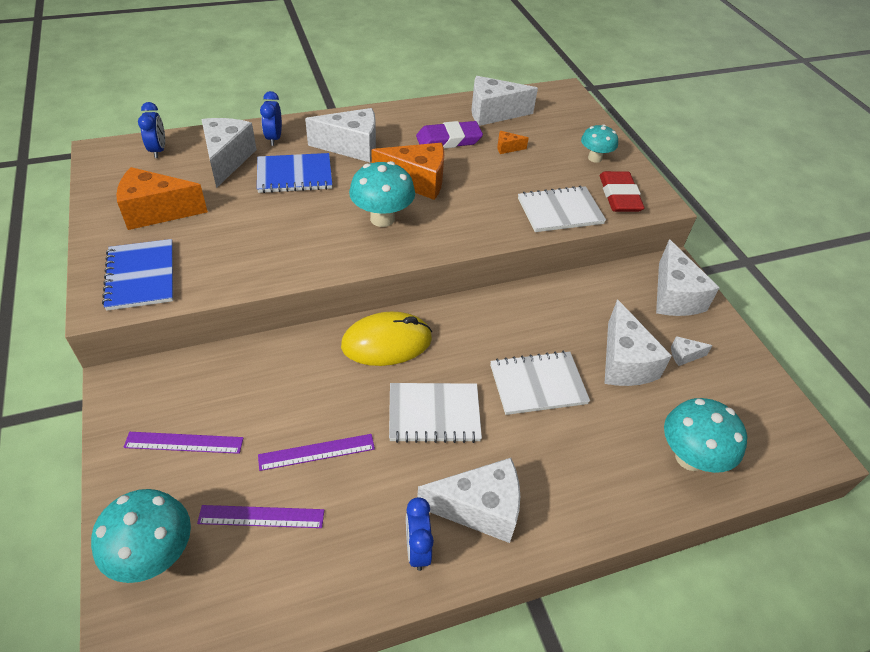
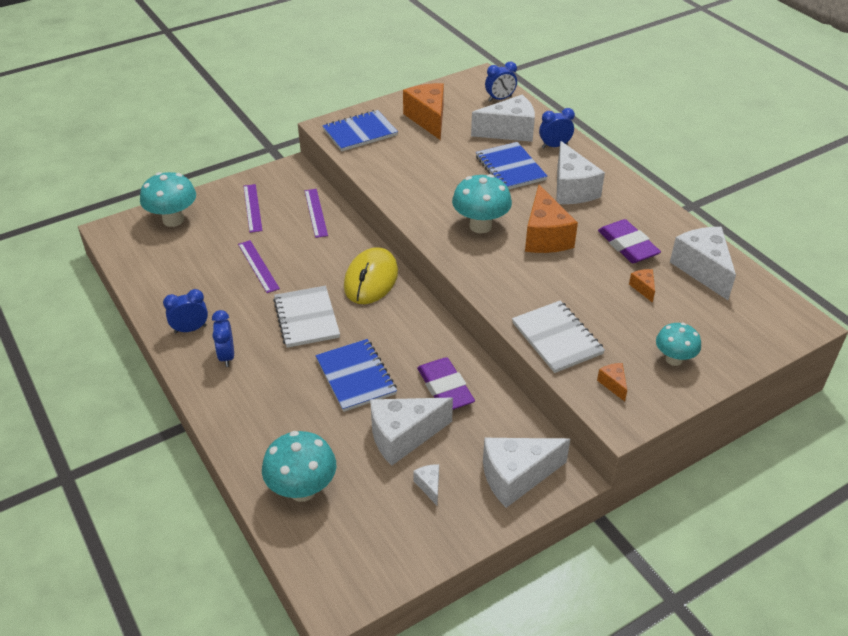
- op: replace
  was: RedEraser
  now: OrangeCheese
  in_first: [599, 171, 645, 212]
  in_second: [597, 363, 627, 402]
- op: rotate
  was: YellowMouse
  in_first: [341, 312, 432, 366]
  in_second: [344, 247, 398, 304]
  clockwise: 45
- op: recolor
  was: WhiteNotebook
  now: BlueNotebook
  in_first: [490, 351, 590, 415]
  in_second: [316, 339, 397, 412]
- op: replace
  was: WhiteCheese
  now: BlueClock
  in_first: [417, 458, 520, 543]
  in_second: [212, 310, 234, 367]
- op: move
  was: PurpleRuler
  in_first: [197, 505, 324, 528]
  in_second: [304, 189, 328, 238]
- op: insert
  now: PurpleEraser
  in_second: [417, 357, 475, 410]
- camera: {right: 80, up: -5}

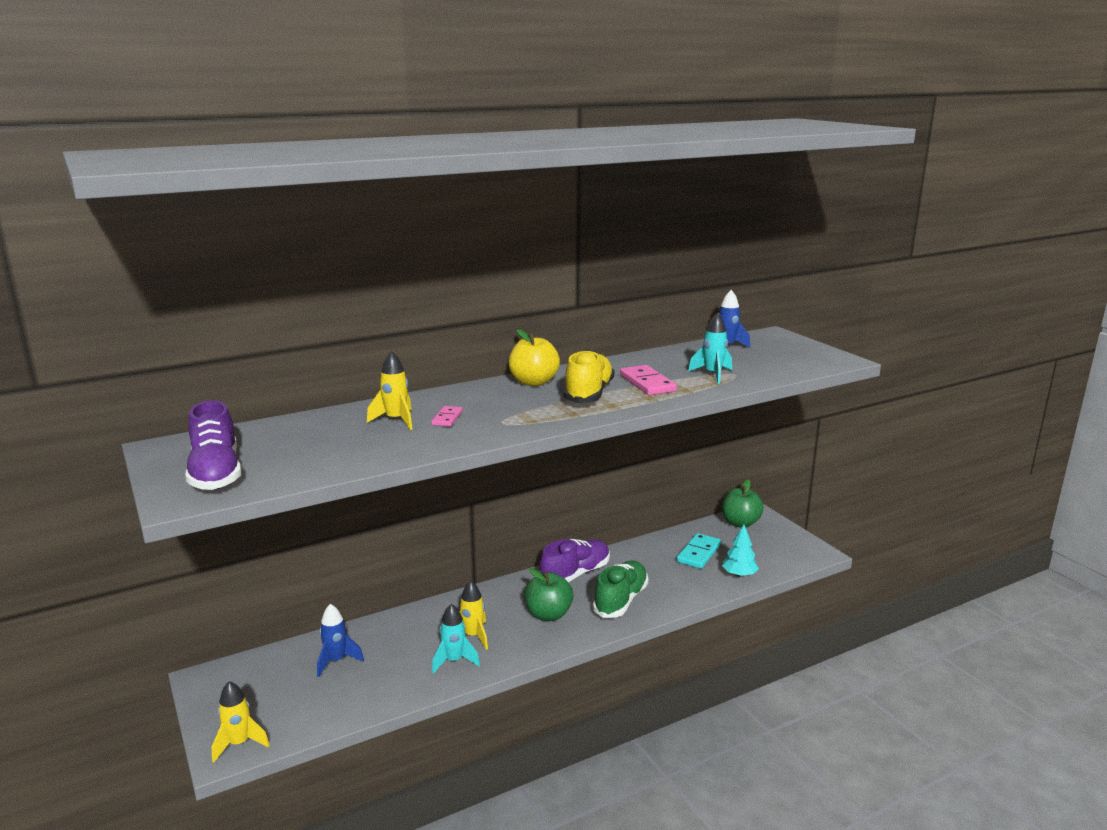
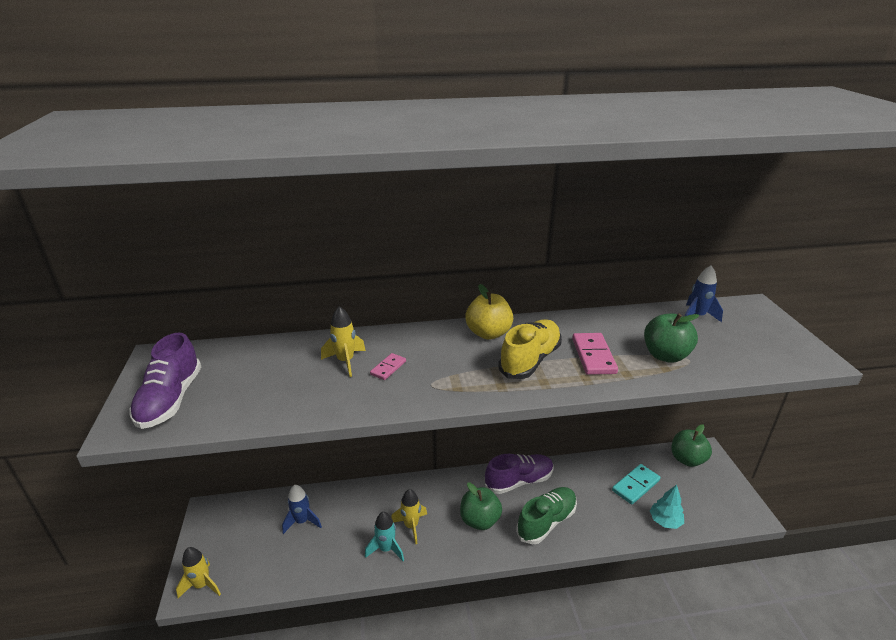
- op: replace
  was: TurquoiseRocket
  now: GreenApple
  in_first: [688, 312, 732, 384]
  in_second: [644, 313, 699, 363]
- camera: {right: 20, up: 10}

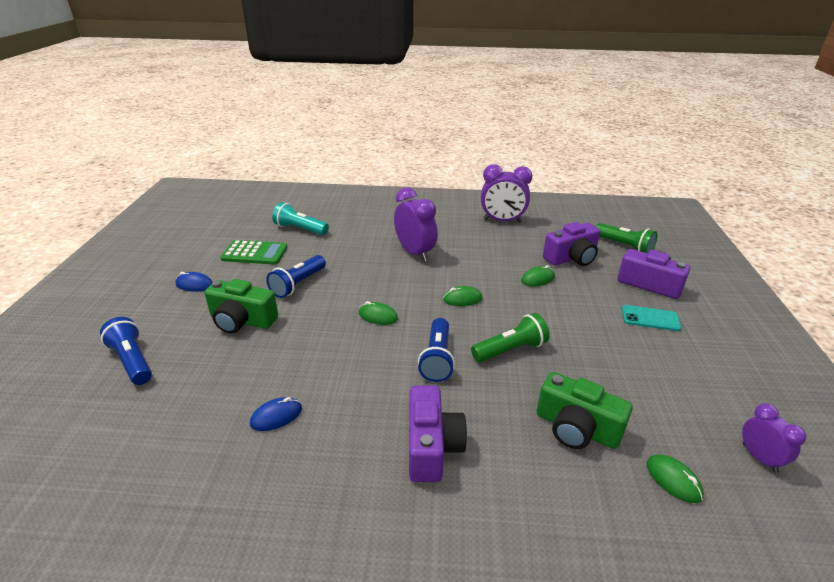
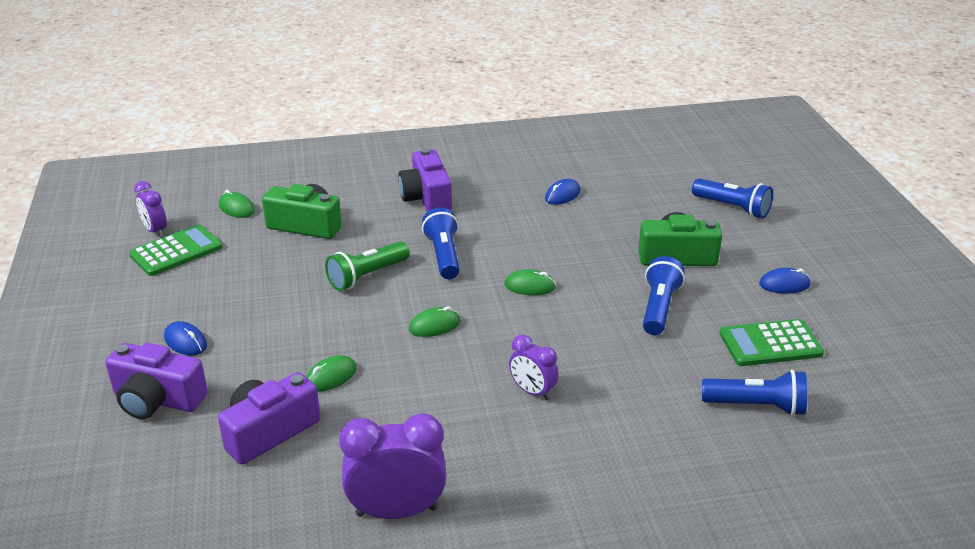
- op: resize
  was: PurpleClock
  in_first: [394, 187, 438, 262]
  in_second: [509, 334, 559, 400]
  ratio: 0.58
- op: recolor
  was: TurquoiseFlashlight
  now: BlueFlashlight
  in_first: [272, 202, 329, 235]
  in_second: [702, 370, 807, 416]
- op: delete
  was: GreenFlashlight
  in_first: [596, 223, 657, 253]
- op: replace
  was: TurquoisePhone
  now: BlueMouse
  in_first: [622, 305, 681, 331]
  in_second: [164, 321, 207, 356]
- op: insert
  now: GreenCalculator
  in_second: [129, 225, 222, 276]
- camera: {right: 165, up: 0}

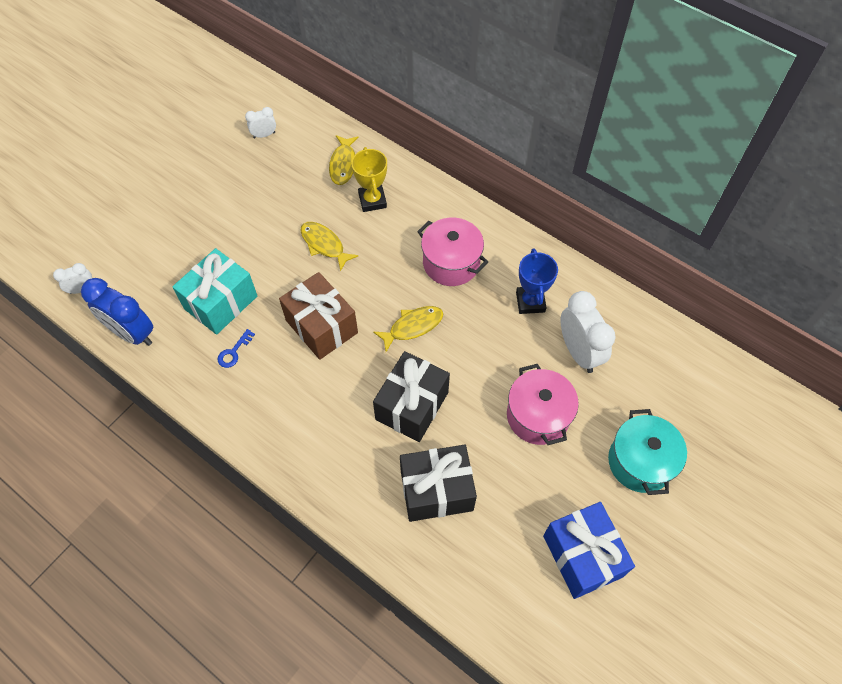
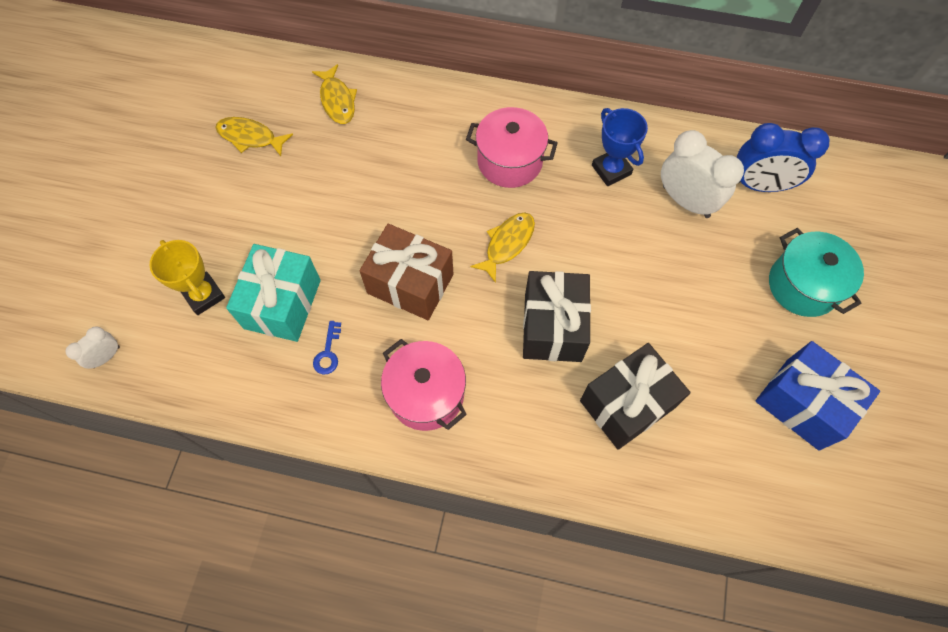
- op: delete
  was: WhiteClock
  in_first: [245, 107, 276, 138]
- op: move
  was: YellowTrophy
  in_first: [351, 147, 387, 212]
  in_second: [149, 240, 225, 315]
- op: move
  was: YellowFish
  in_first: [301, 222, 359, 271]
  in_second: [215, 117, 293, 156]
- op: move
  was: BlueClock
  in_first: [81, 278, 153, 346]
  in_second: [737, 123, 829, 192]
- op: move
  was: PinkPot
  in_first: [507, 364, 579, 445]
  in_second: [381, 339, 467, 431]
- camera: {right: -25, up: 5}

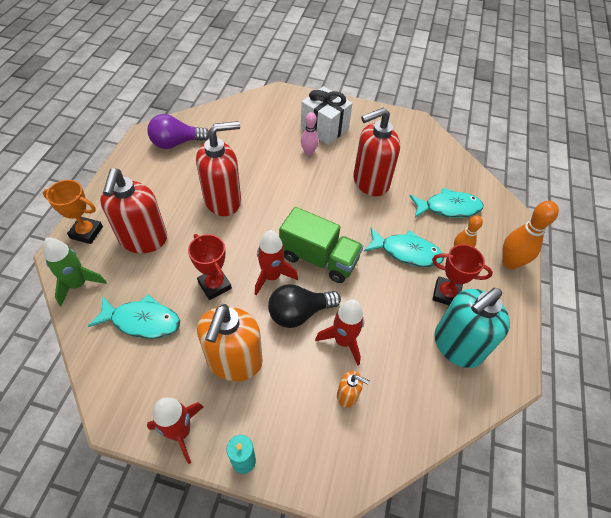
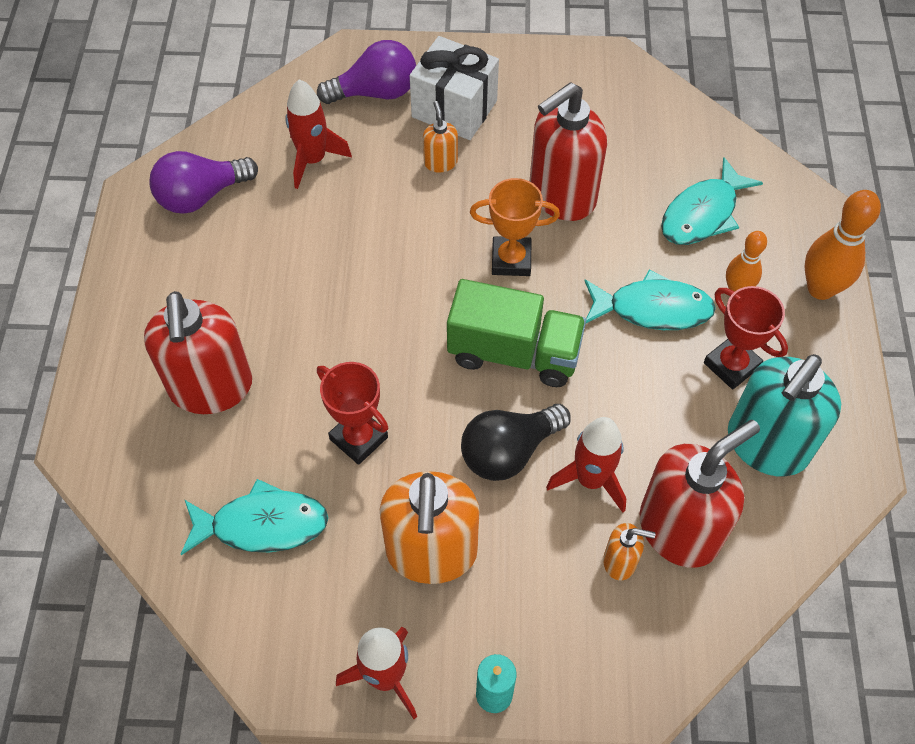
- op: replace
  was: PinkBowlingPin
  now: OrangeSoapDispenser
  in_first: [301, 112, 319, 156]
  in_second: [423, 101, 458, 172]
- op: move
  was: RedSoapDispenser
  in_first: [196, 121, 241, 216]
  in_second: [640, 420, 760, 568]
- op: move
  was: OrangeTrophy
  in_first: [43, 180, 103, 244]
  in_second: [470, 178, 560, 276]
- op: rotate
  was: TurquoiseFish
  in_first: [409, 188, 483, 218]
  in_second: [661, 157, 763, 245]
  clockwise: 150
- op: move
  was: RedRocket
  in_first: [255, 230, 298, 295]
  in_second: [285, 79, 352, 189]
- op: delete
  was: GreenRocket
  in_first: [43, 237, 106, 306]
- op: rotate
  was: RedTrophy
  in_first: [432, 244, 493, 305]
  in_second: [704, 286, 788, 389]
  clockwise: 45
- op: insert
  now: PurpleLightBulb
  in_second: [317, 40, 416, 104]
- camera: {right: -10, up: 5}

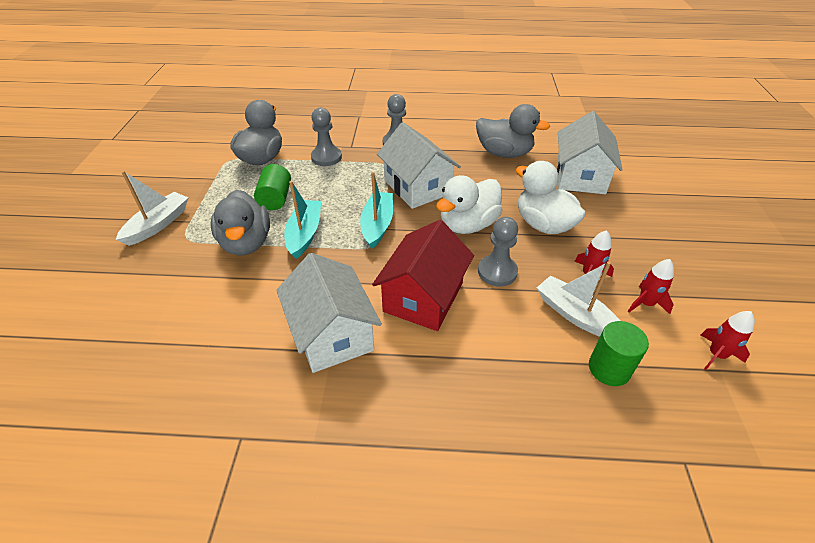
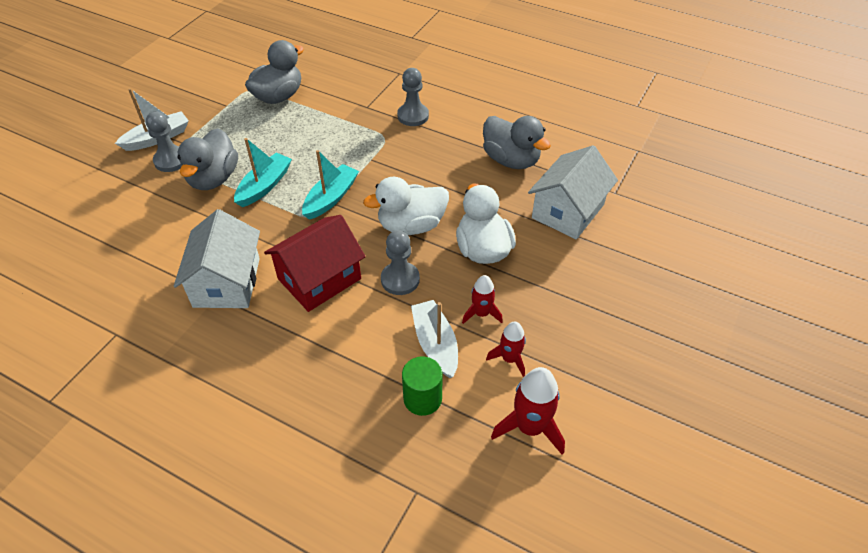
- op: move
  was: GreyPawn
  in_first: [311, 108, 342, 166]
  in_second: [146, 112, 182, 172]
- op: delete
  was: WhiteHouse
  in_first: [377, 122, 461, 209]
- op: delete
  was: GreenCylinder
  in_first: [254, 164, 291, 210]
- op: resize
  was: RedRocket
  in_first: [701, 311, 755, 370]
  in_second: [491, 367, 565, 455]
  ratio: 1.61
- camera: {right: 25, up: 5}

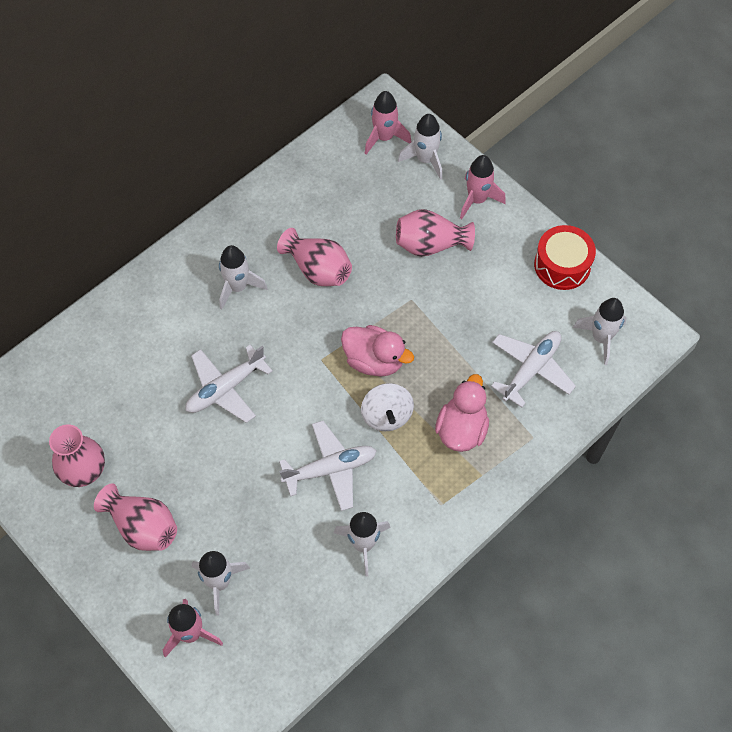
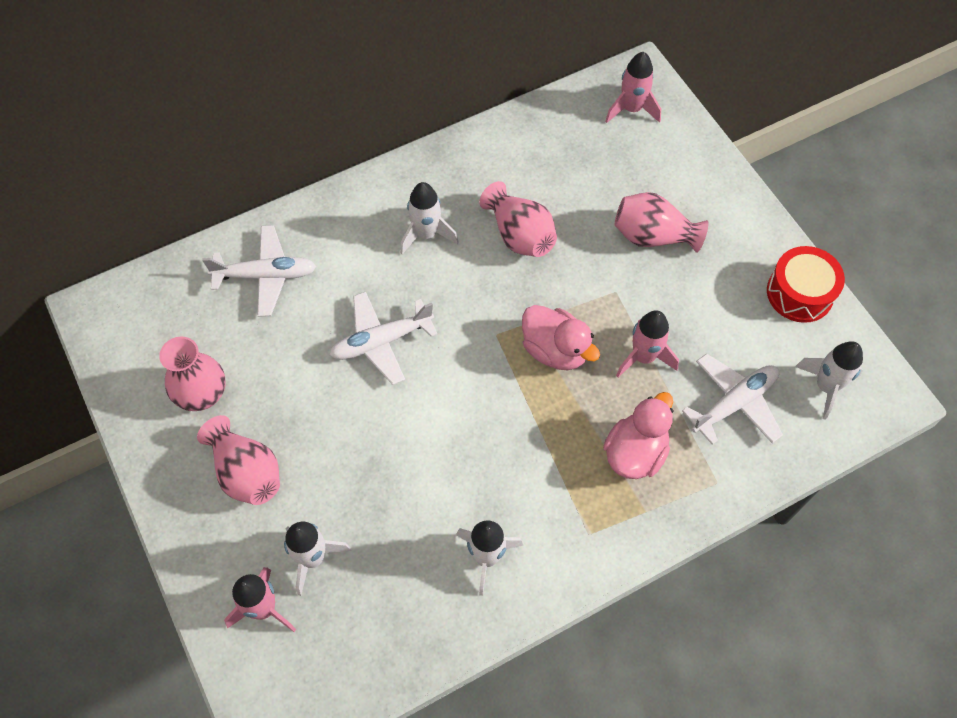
- op: delete
  was: WhiteRocket
  in_first: [398, 114, 442, 180]
- op: move
  was: PinkRocket
  in_first: [460, 155, 506, 219]
  in_second: [616, 310, 679, 377]
- op: delete
  was: WhiteSpinningTop
  in_first: [361, 383, 414, 431]
- op: move
  was: WhitePlane
  in_first: [279, 421, 377, 511]
  in_second: [202, 225, 316, 317]
- camera: {right: 15, up: 0}

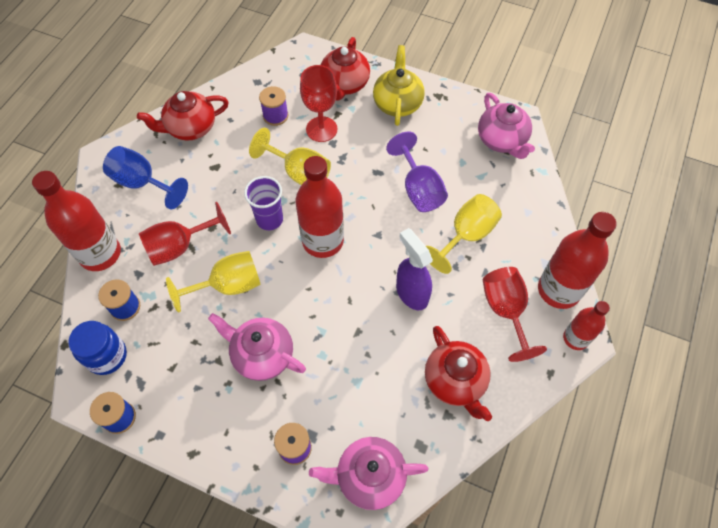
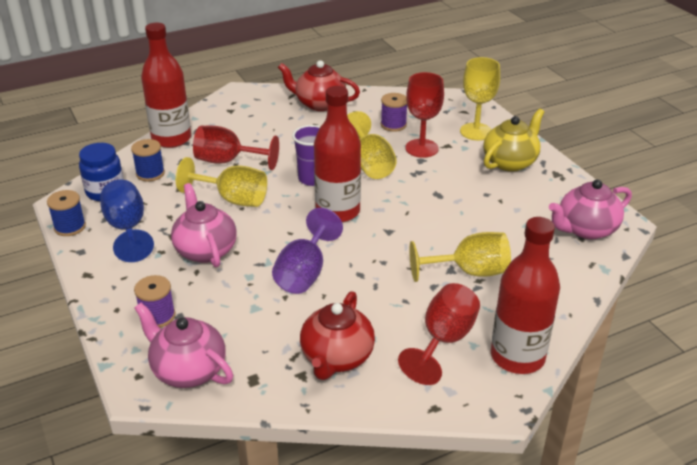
- op: replace
  was: RedTeapot
  now: YellowGoblet
  in_first: [321, 37, 370, 101]
  in_second: [460, 57, 500, 140]
- op: rotate
  was: PinkTeapot
  in_first: [478, 93, 535, 159]
  in_second: [549, 179, 632, 240]
  clockwise: 45
- op: move
  was: PurpleGoblet
  in_first: [386, 131, 448, 212]
  in_second: [272, 208, 343, 294]
- op: move
  was: BlueGoblet
  in_first: [103, 146, 188, 209]
  in_second: [100, 180, 154, 262]
- op: delete
  was: PurpleSprayBottle
  in_first: [396, 228, 433, 310]
- op: delete
  was: RedBottle
  in_first: [563, 301, 610, 350]
- camera: {right: 40, up: -25}

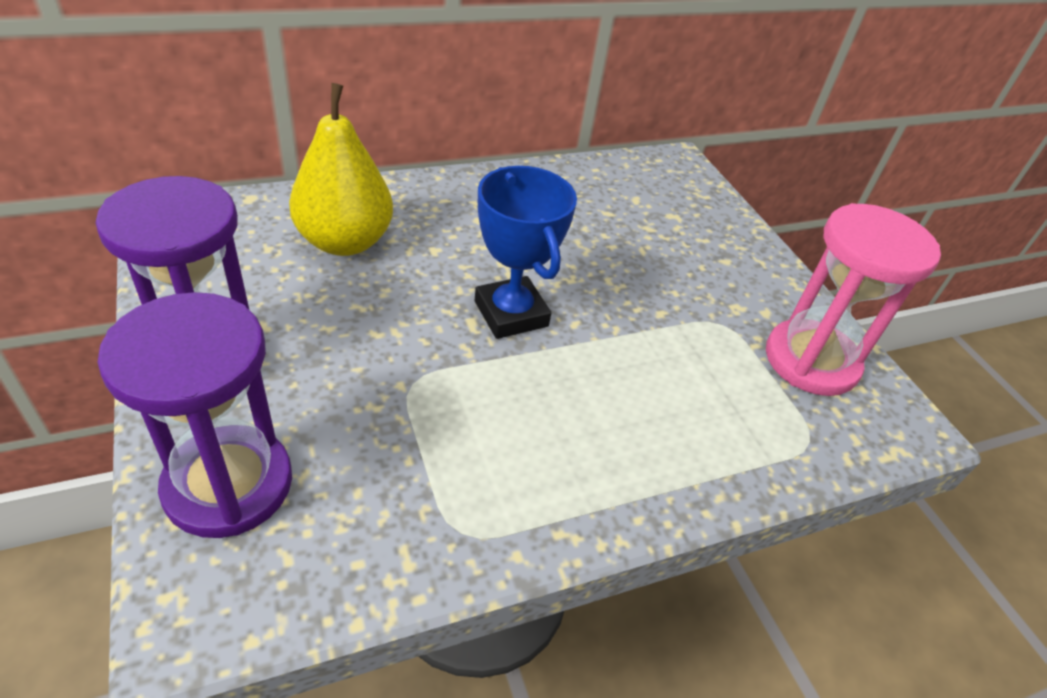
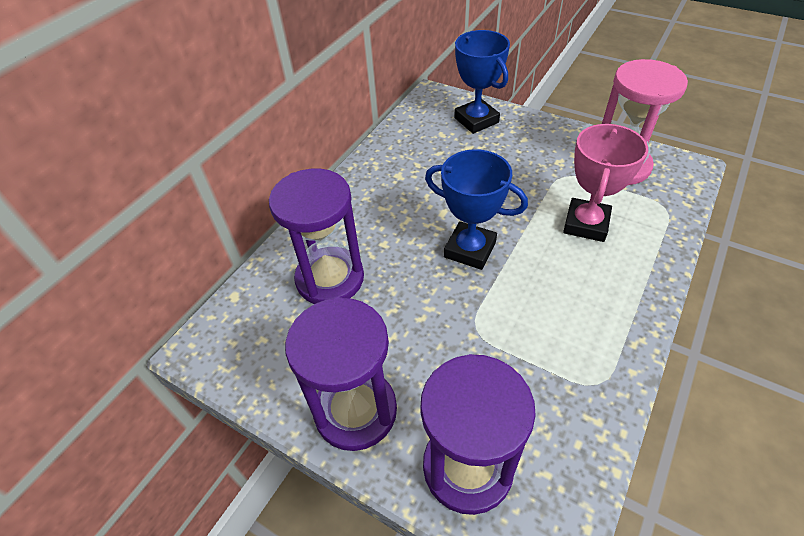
- op: replace
  was: YellowPear
  now: PurpleHourglass
  in_first: [289, 83, 393, 256]
  in_second: [269, 169, 364, 304]
- op: insert
  now: BlueTrophy
  in_second: [454, 30, 510, 134]
- op: insert
  now: PinkTrophy
  in_second: [563, 124, 648, 242]
- camera: {right: -30, up: 5}

